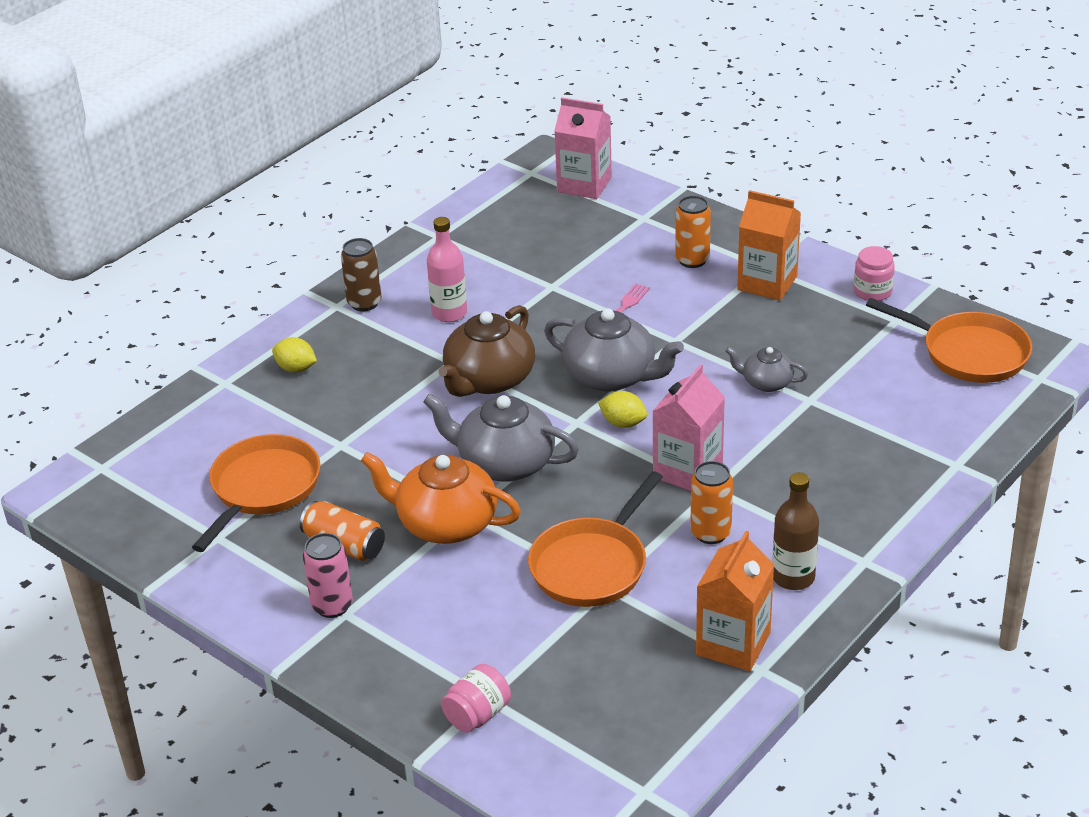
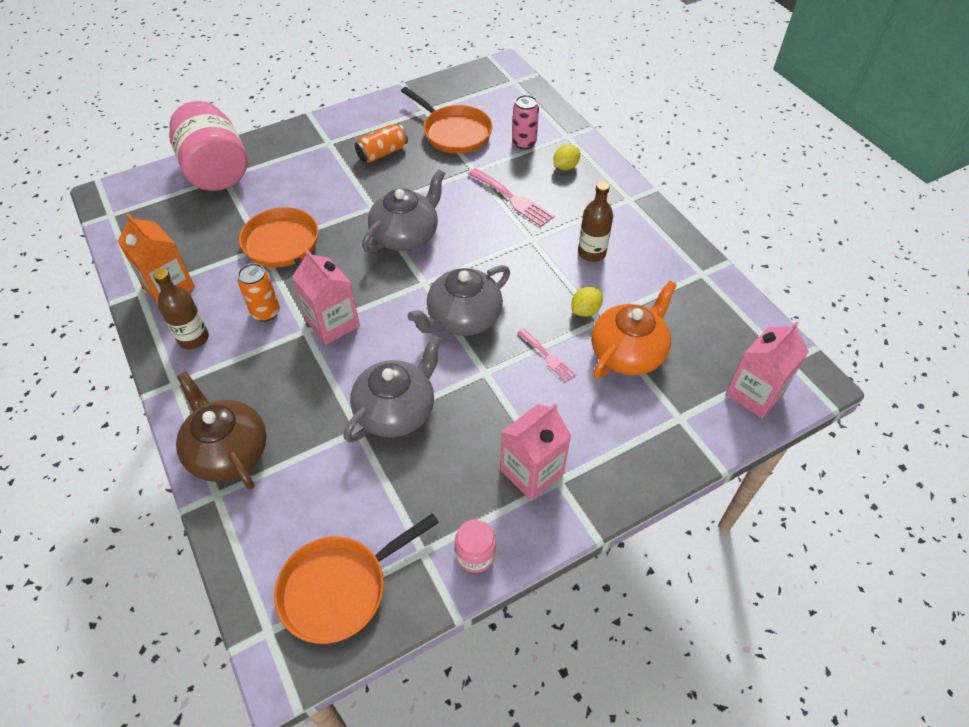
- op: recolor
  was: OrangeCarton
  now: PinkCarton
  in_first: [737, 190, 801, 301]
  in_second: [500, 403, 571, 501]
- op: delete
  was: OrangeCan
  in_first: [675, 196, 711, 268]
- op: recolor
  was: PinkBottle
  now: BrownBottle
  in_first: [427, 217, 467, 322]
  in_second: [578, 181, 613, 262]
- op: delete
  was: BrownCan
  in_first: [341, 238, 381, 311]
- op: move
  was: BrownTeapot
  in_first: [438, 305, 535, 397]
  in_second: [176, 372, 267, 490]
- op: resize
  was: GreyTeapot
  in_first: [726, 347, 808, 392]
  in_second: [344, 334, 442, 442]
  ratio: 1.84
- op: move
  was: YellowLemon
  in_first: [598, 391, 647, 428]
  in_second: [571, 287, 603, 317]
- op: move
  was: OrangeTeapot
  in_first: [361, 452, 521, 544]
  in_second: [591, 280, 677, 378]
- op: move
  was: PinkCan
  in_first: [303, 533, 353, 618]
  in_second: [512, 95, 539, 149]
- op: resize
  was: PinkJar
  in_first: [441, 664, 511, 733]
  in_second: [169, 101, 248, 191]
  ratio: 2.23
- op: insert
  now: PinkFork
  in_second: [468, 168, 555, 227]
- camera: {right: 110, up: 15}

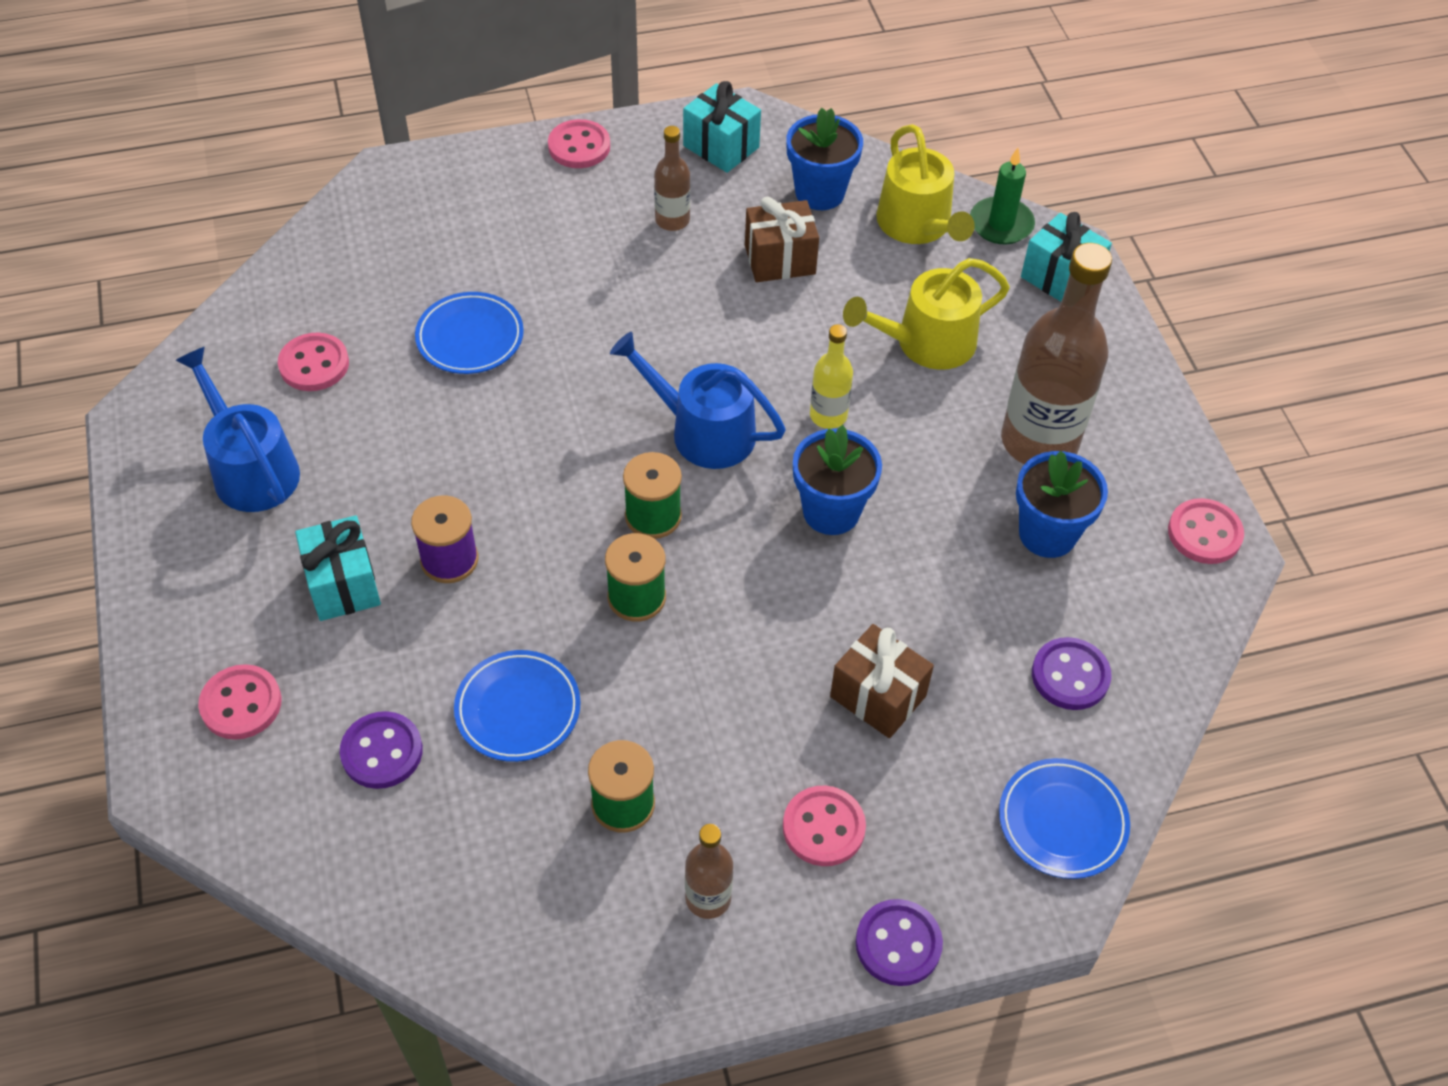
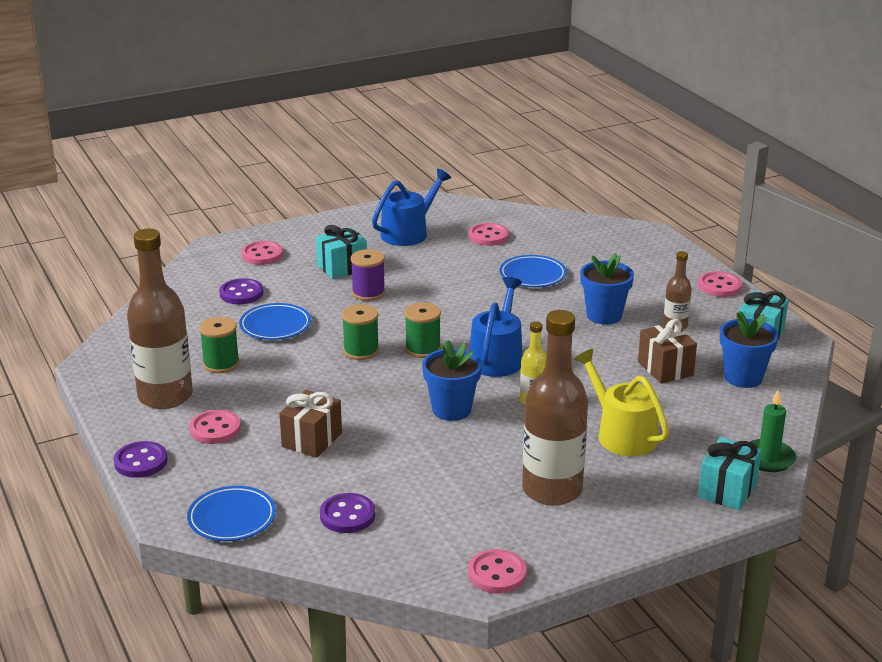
- op: delete
  was: YellowWateringCan
  in_first: [876, 124, 975, 244]
- op: move
  was: BlueFlowerPot
  in_first: [1016, 451, 1108, 558]
  in_second: [580, 253, 634, 325]
- op: resize
  was: BrownBottle
  in_first: [685, 824, 733, 919]
  in_second: [127, 229, 193, 409]
  ratio: 2.05
- camera: {right: 80, up: -25}

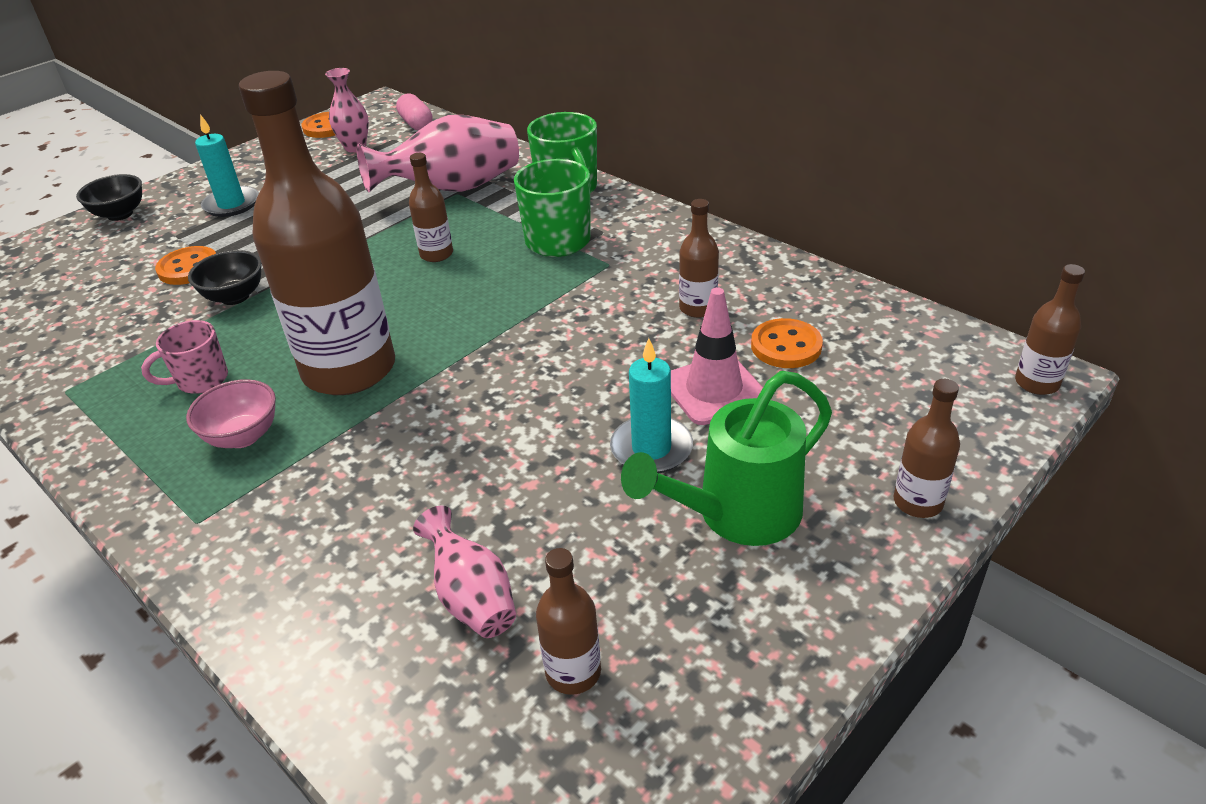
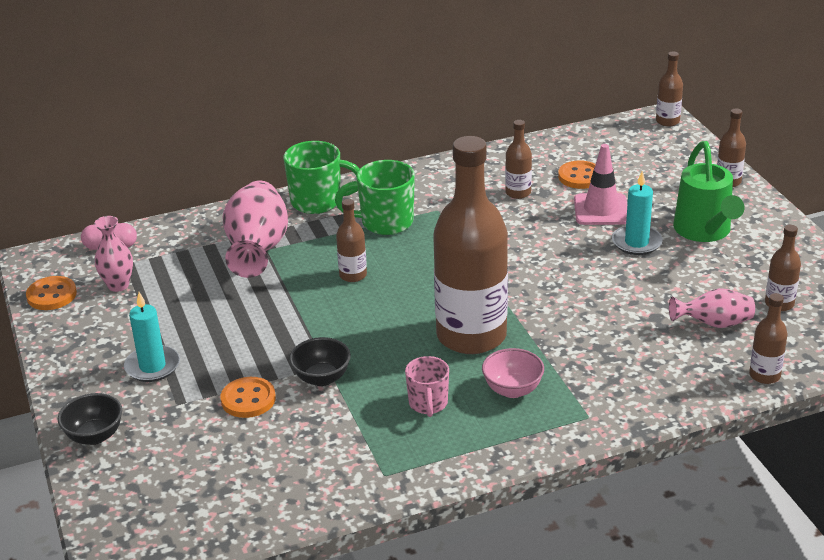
- op: insert
  now: BrownBottle
  in_second: [749, 293, 788, 384]
- camera: {right: -65, up: -5}

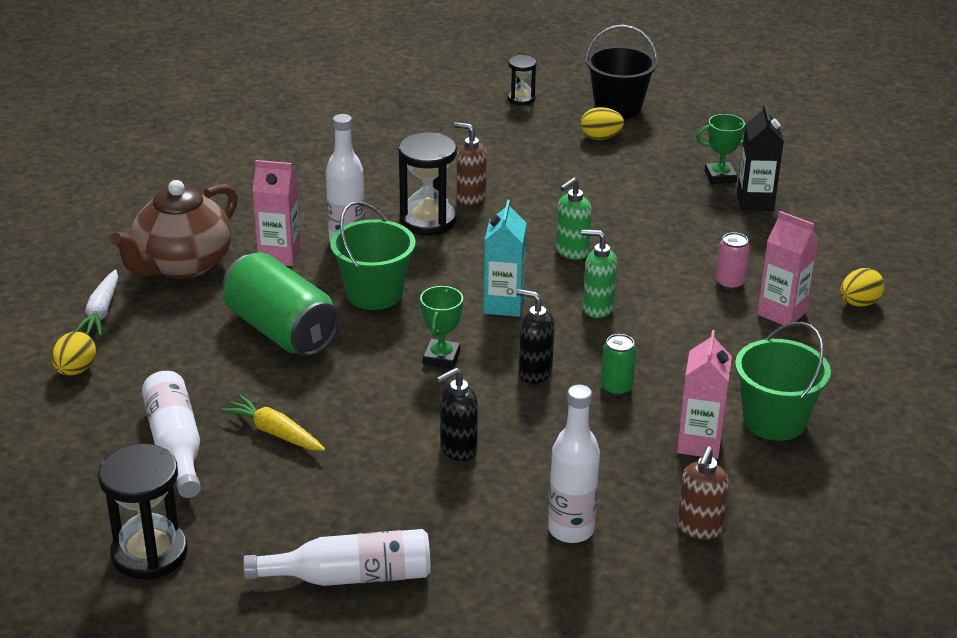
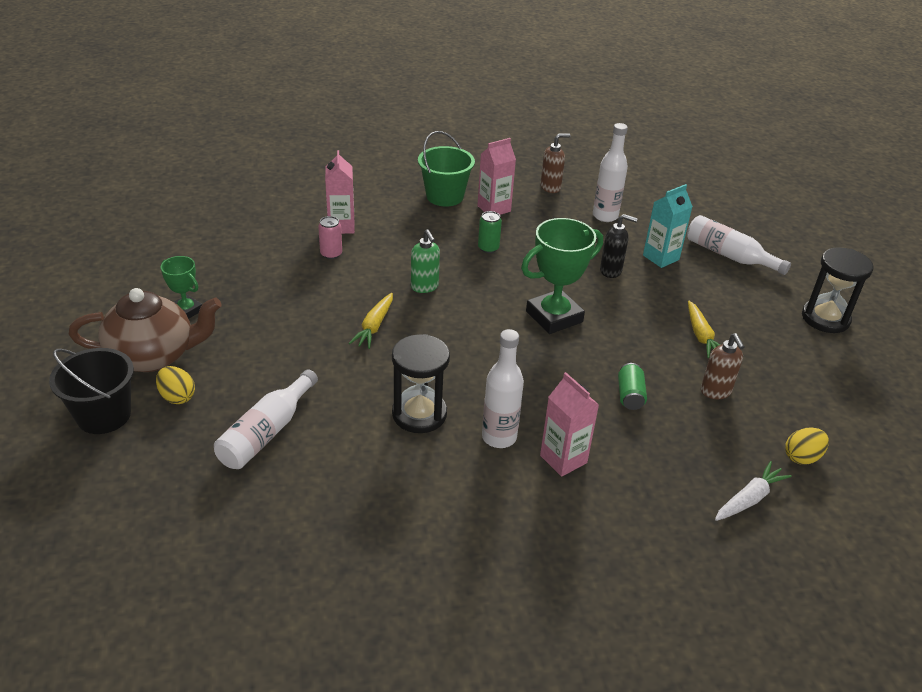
- op: delete
  was: BlackHourglass
  in_first: [507, 55, 537, 105]
- op: delete
  was: BlackCarton
  in_first: [737, 104, 784, 211]
- op: move
  was: BrownSoapDispenser
  in_first: [454, 122, 487, 206]
  in_second: [701, 333, 744, 399]
- op: replace
  was: GreenSoapDispenser
  now: YellowCarrot
  in_first: [556, 177, 592, 260]
  in_second: [349, 293, 393, 349]
- op: move
  was: BrownTeapot
  in_first: [111, 180, 238, 279]
  in_second: [69, 288, 222, 372]
- op: move
  was: TurquoiseCarton
  in_first: [483, 200, 527, 317]
  in_second: [643, 184, 693, 268]
- op: delete
  was: GreenBucket
  in_first: [330, 201, 416, 310]
- op: resize
  was: GreenCan
  in_first: [223, 252, 340, 356]
  in_second: [618, 363, 647, 410]
  ratio: 0.46
- op: delete
  was: YellowEgg
  in_first: [840, 268, 885, 307]
- op: resize
  was: GreenTrophy
  in_first: [420, 286, 463, 369]
  in_second: [521, 218, 603, 334]
  ratio: 1.8
- op: delete
  was: BlackSoapDispenser
  in_first: [516, 289, 555, 383]
- op: move
  was: WhiteBottle
  in_first: [142, 371, 201, 498]
  in_second: [214, 369, 318, 469]
- camera: {right: -135, up: 5}

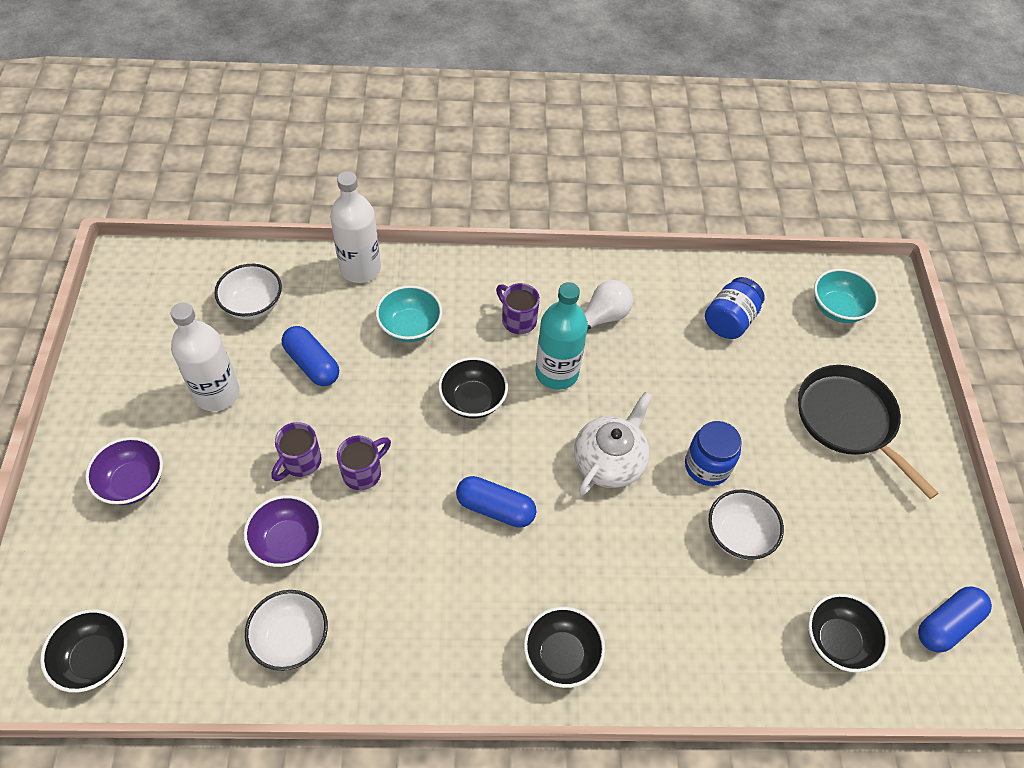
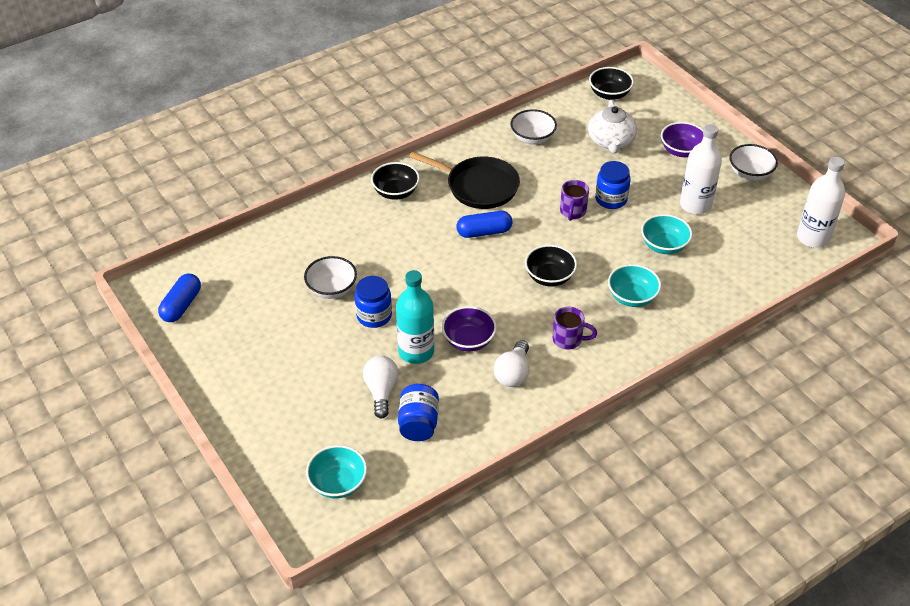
- op: move
  was: WhiteBottle
  in_first: [330, 171, 381, 283]
  in_second: [797, 157, 845, 248]
- op: move
  was: WhiteBowl
  in_first: [214, 264, 282, 320]
  in_second: [729, 144, 778, 181]
- op: move
  was: TurquoiseBottle
  in_first: [535, 282, 588, 390]
  in_second: [396, 270, 434, 364]
- op: replace
  was: BlueCapsule
  now: TurquoiseBowl
  in_first: [282, 326, 339, 386]
  in_second: [641, 214, 692, 254]
- op: move
  was: BlackPan
  in_first: [798, 365, 938, 499]
  in_second: [409, 151, 520, 209]
- op: move
  was: WhiteTeapot
  in_first: [574, 392, 652, 495]
  in_second: [588, 100, 637, 153]
- op: replace
  was: PurpleMug
  now: BlueJar
  in_first: [271, 422, 322, 481]
  in_second: [595, 161, 631, 209]
- op: move
  was: PurpleBowl
  in_first: [244, 495, 322, 567]
  in_second: [442, 306, 497, 351]
- op: delete
  was: BlackBowl
  in_first: [808, 593, 889, 673]
- op: insert
  now: WhiteLightBulb
  in_second: [363, 356, 399, 418]
- camera: {right: 150, up: -10}

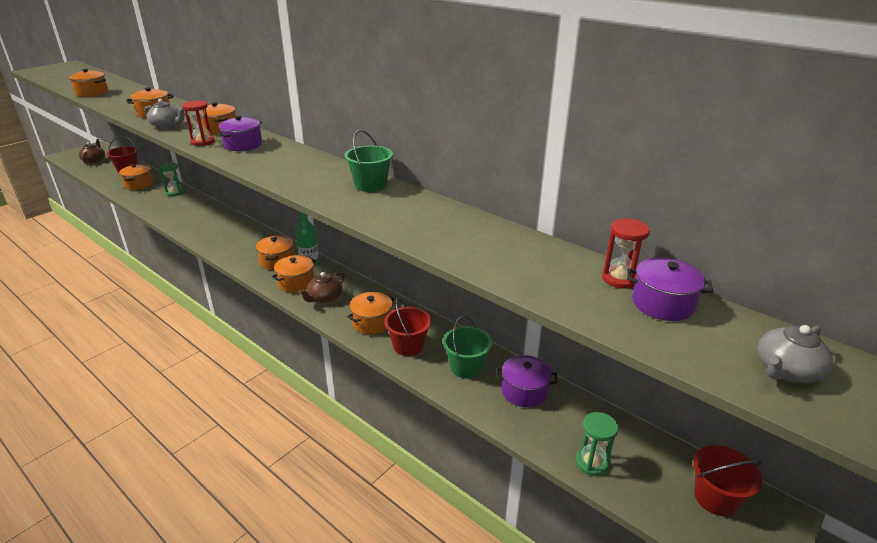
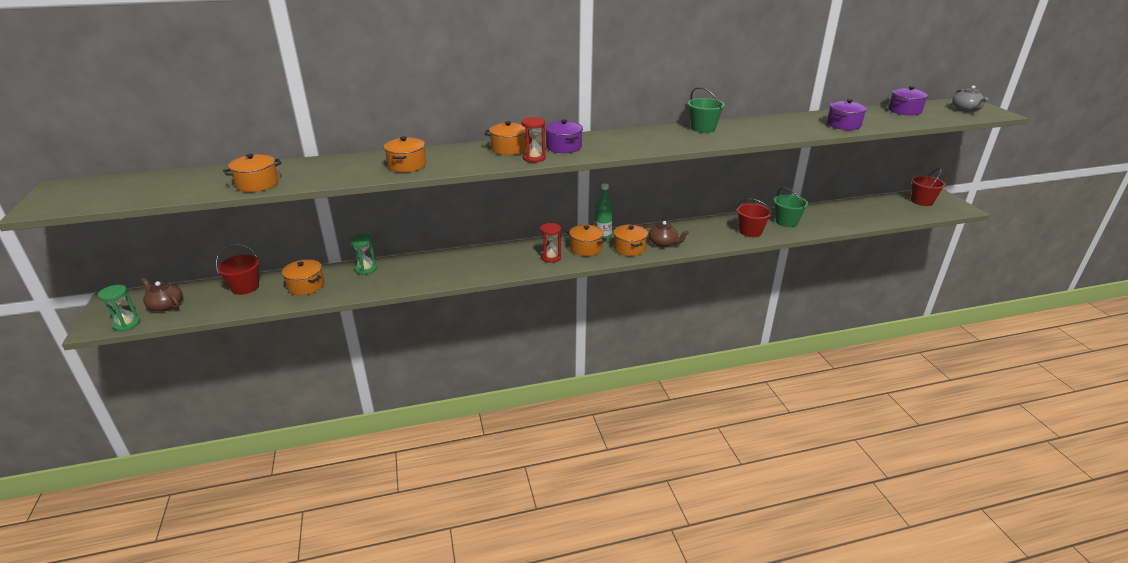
- op: delete
  was: GreyTeapot
  in_first: [144, 99, 184, 129]
- op: move
  was: RedHourglass
  in_first: [602, 219, 650, 289]
  in_second: [540, 223, 561, 263]
- op: rotate
  was: BrownTeapot
  in_first: [299, 272, 345, 303]
  in_second: [643, 221, 689, 247]
  clockwise: -45
- op: delete
  was: OrangePot
  in_first: [347, 292, 394, 334]
- op: move
  was: PurplePot
  in_first: [496, 355, 558, 407]
  in_second: [827, 99, 867, 130]
- op: move
  was: GreenHourglass
  in_first: [576, 412, 618, 476]
  in_second: [98, 285, 140, 331]
- camera: {right: -55, up: 0}

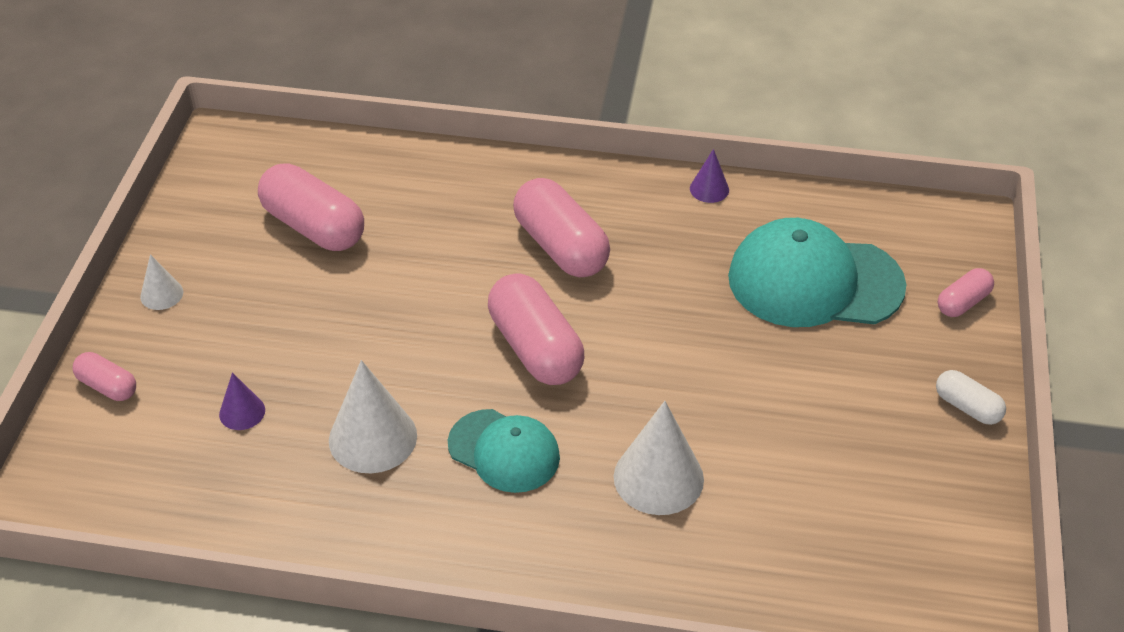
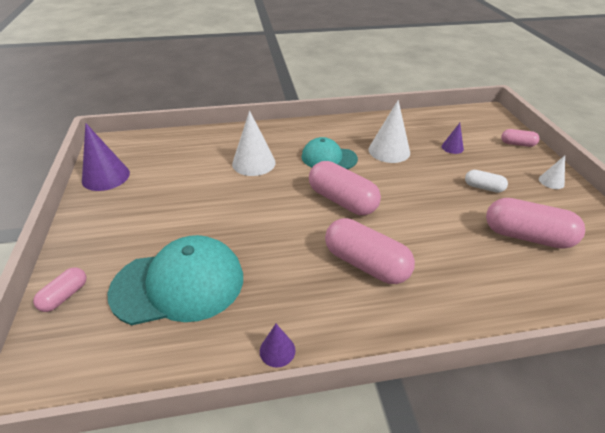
- op: move
  was: WhiteCapsule
  in_first: [936, 370, 1006, 425]
  in_second: [465, 170, 508, 193]
- op: insert
  now: PurpleCone
  in_second: [82, 123, 130, 191]
- camera: {right: 160, up: -5}

